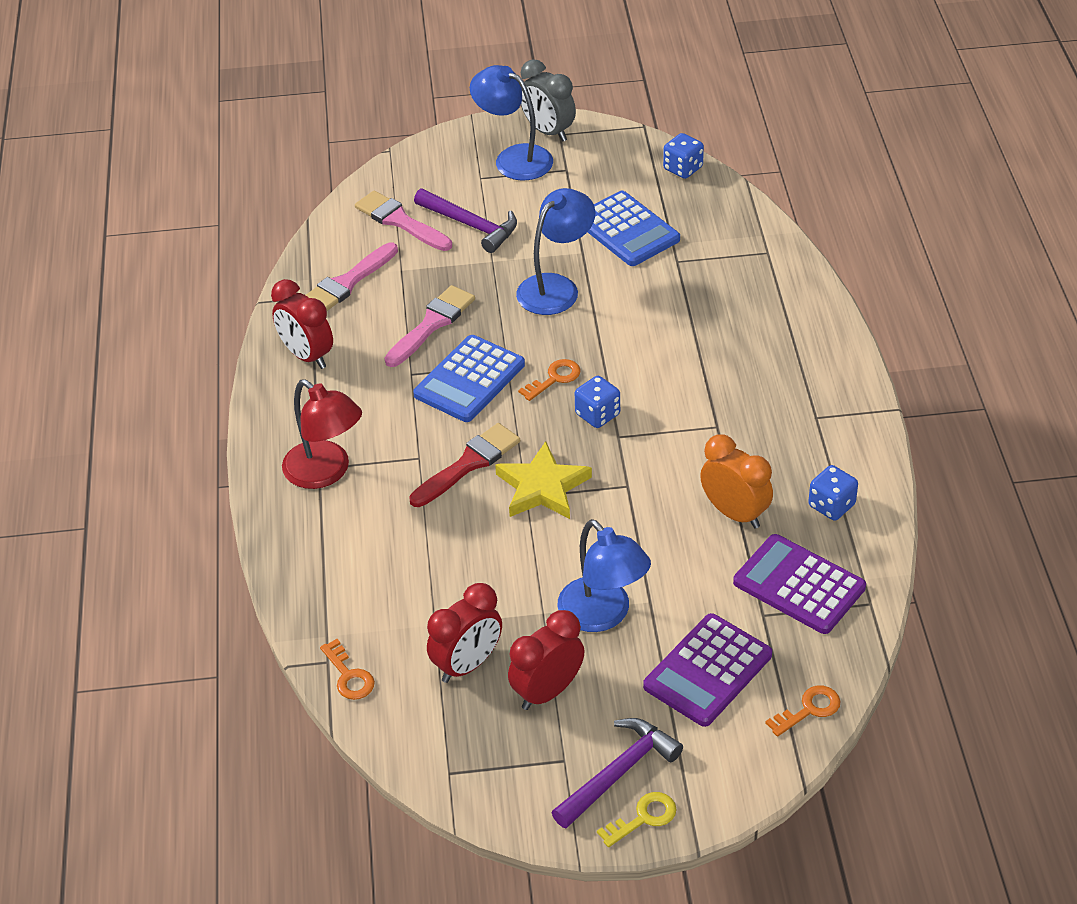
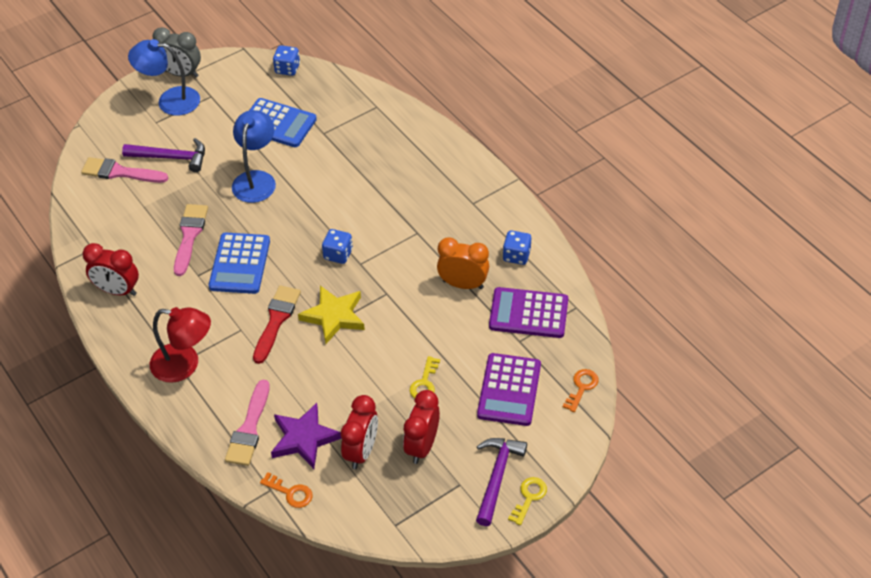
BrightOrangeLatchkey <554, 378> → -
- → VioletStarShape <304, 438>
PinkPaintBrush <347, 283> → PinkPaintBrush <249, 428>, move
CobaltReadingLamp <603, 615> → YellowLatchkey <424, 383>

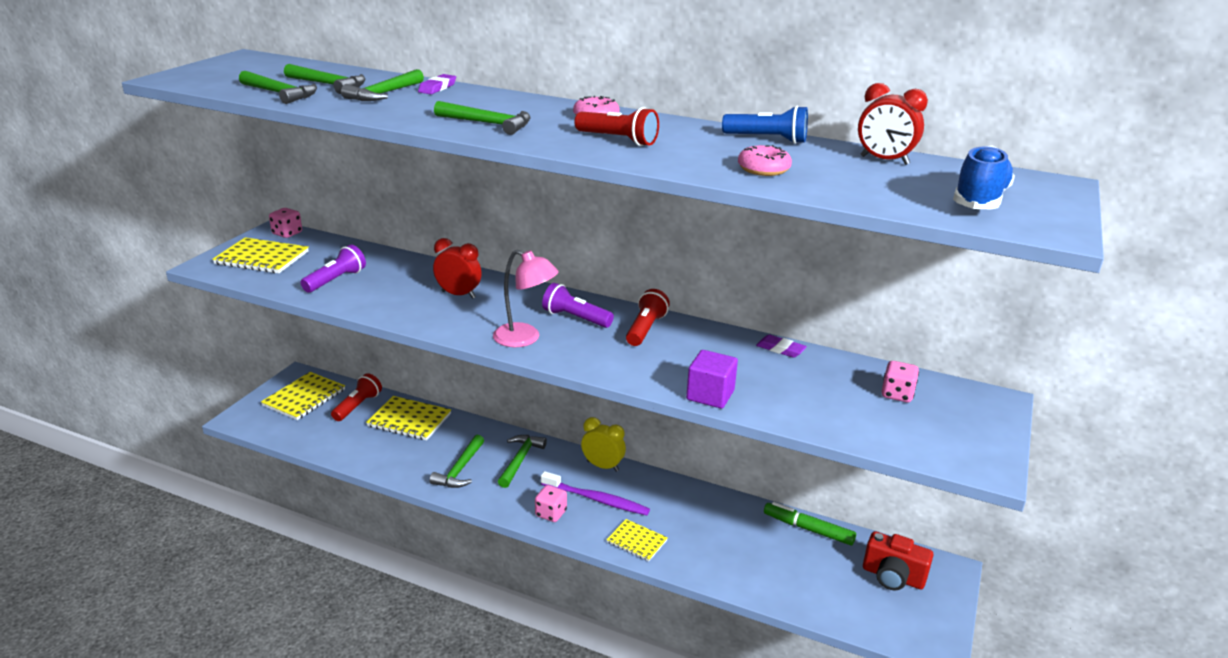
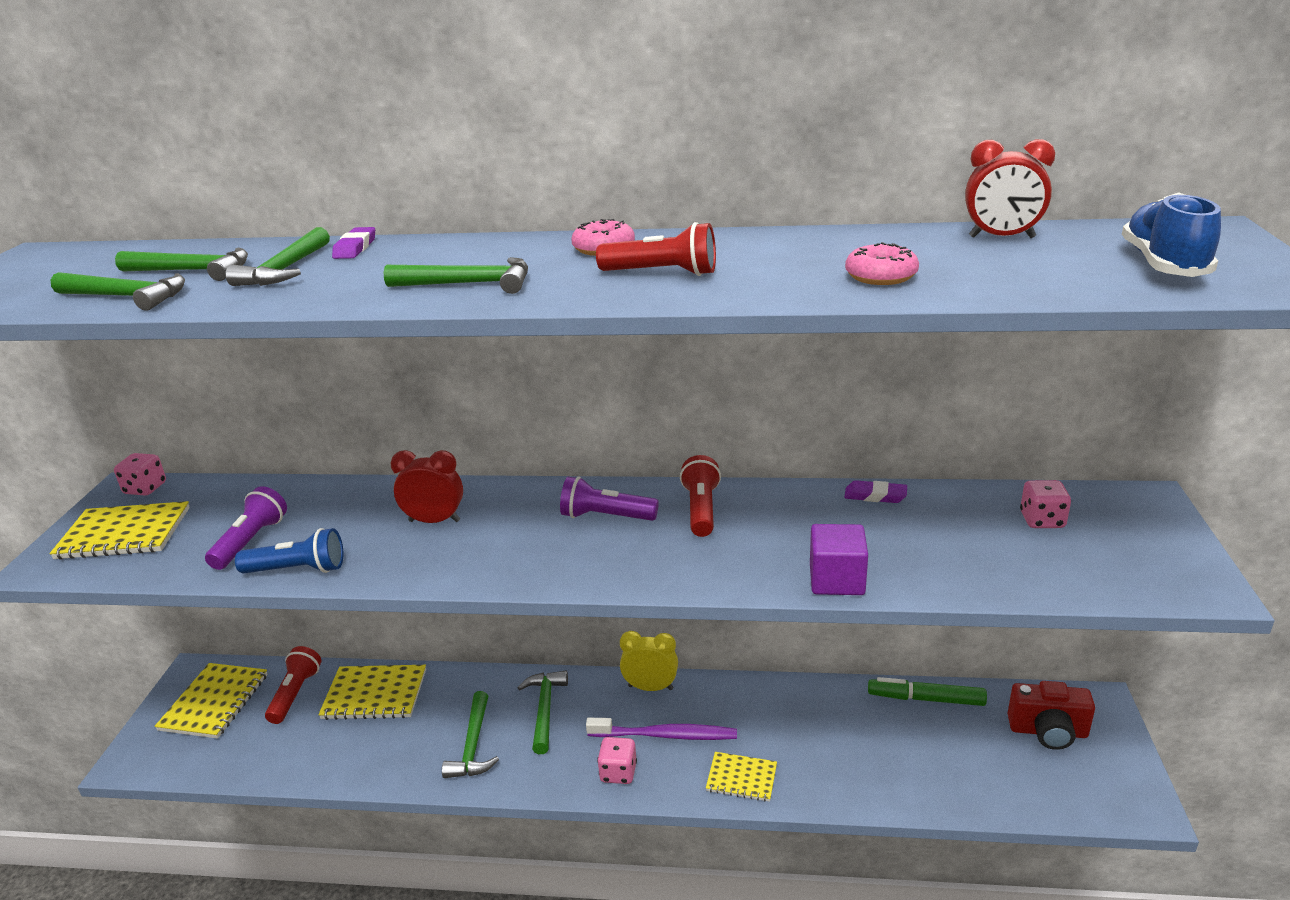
PinkReadingLamp <525, 338> → -
CobaltTorch <767, 139> → CobaltTorch <297, 570>, move

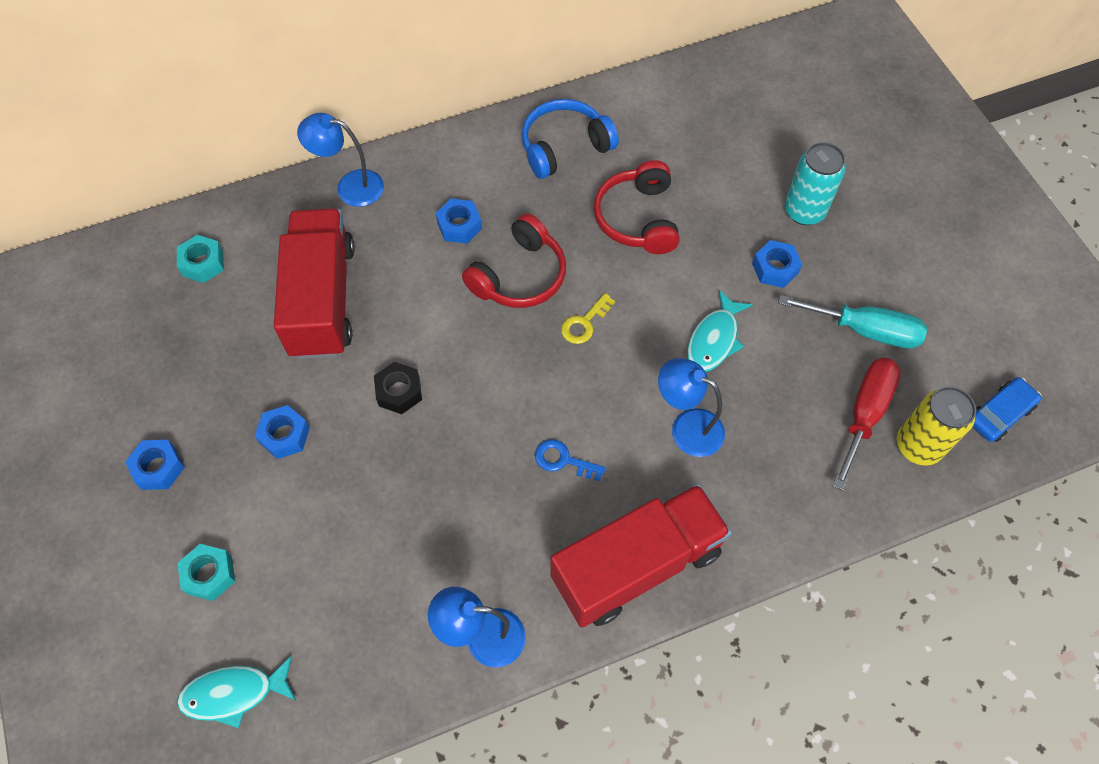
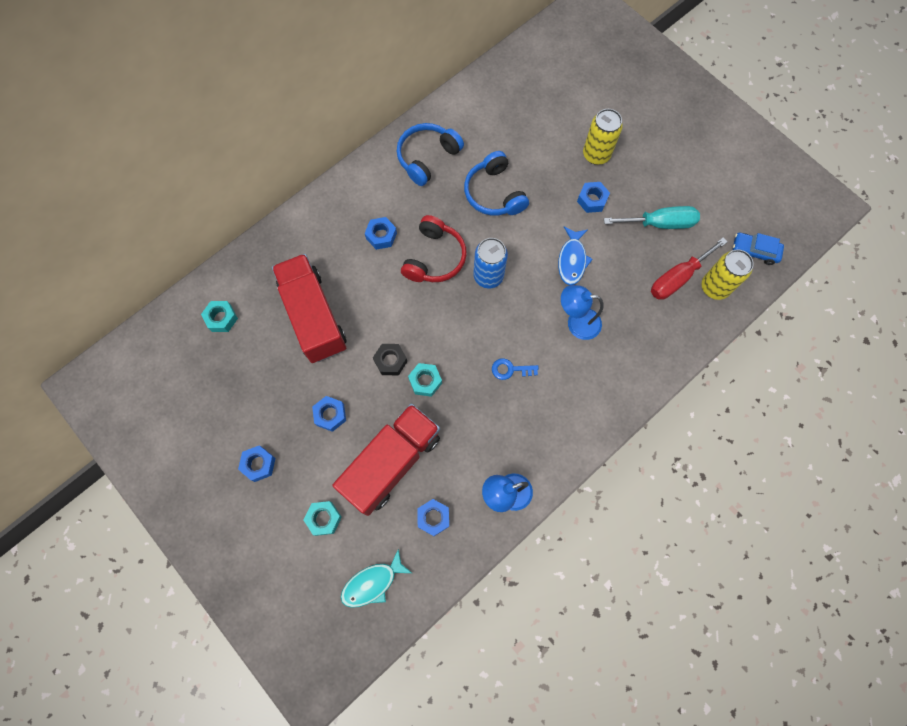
CobaltReadingLamp <350, 186> → -
- → TealHexNut <425, 381>
- → CobaltHexNut <433, 518>
ScarletToyTruck <636, 565> → ScarletToyTruck <391, 462>, move
YellowLatchkey <584, 323> → CobaltCan <488, 276>
ScarletHeadset <637, 218> → CobaltHeadset <494, 193>
TealFish <714, 340> → CobaltFish <572, 260>
TealCan <804, 211> → YellowCan <596, 154>
ScarletHandScrewdriver <864, 414> → ScarletHandScrewdriver <677, 278>, 135 degrees counterclockwise
CobaltToyCar <999, 414> → CobaltToyCar <754, 251>, 105 degrees counterclockwise

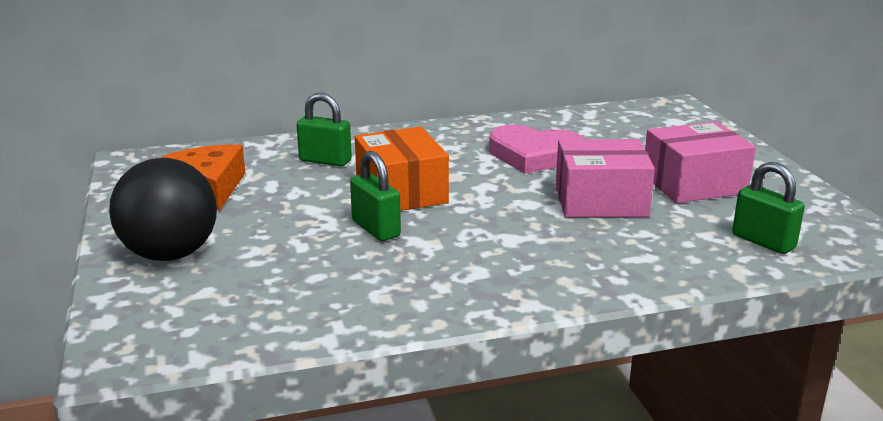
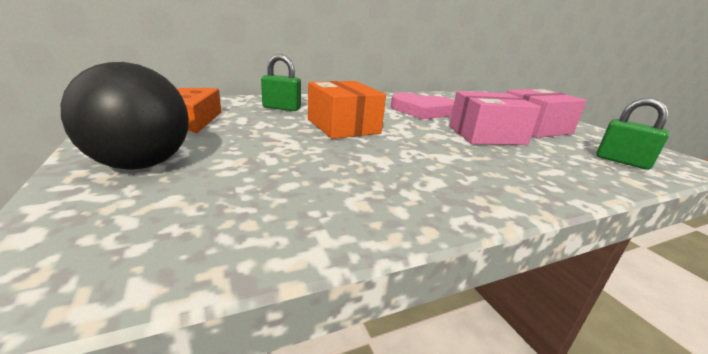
GreenLock <376, 229> → -

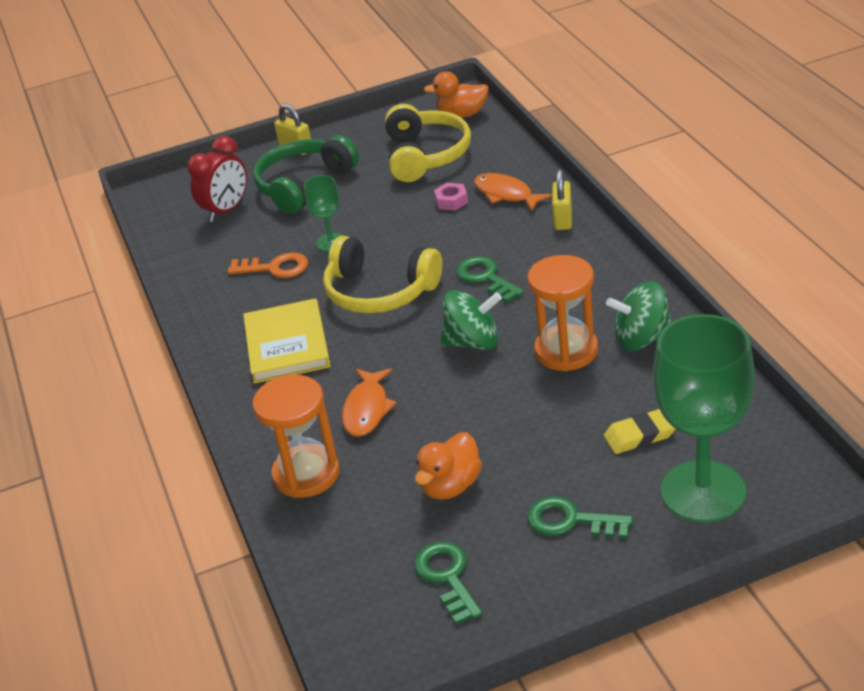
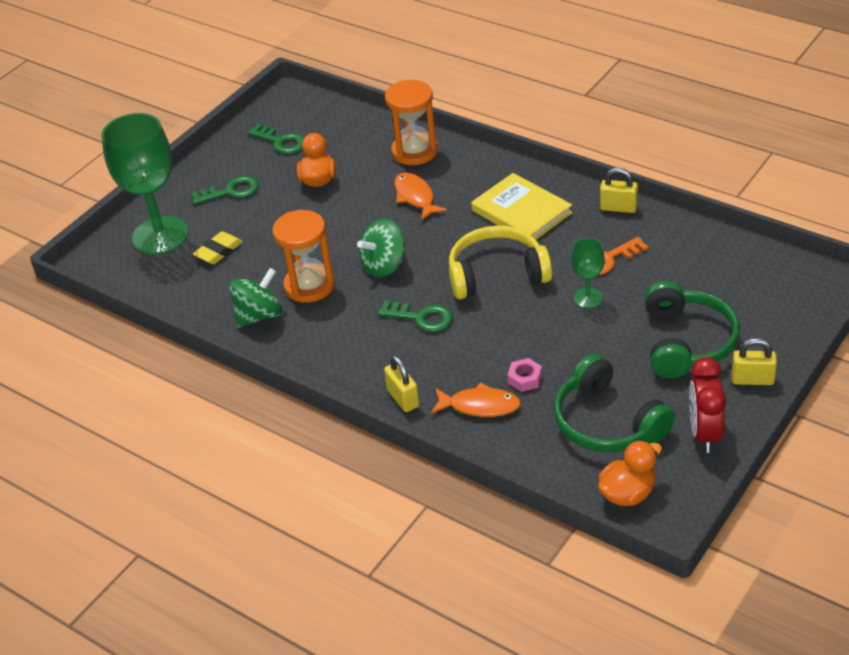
- → YellowLock <618, 208>
ScarletAlarmClock <226, 211> → ScarletAlarmClock <704, 433>, move
YellowHeadset <425, 155> → GreenHeadset <607, 422>

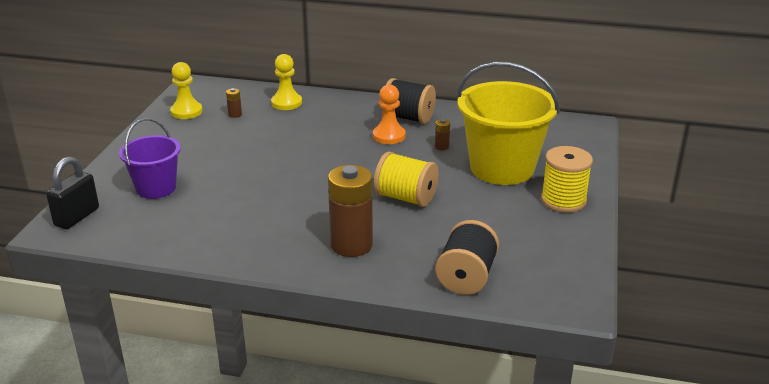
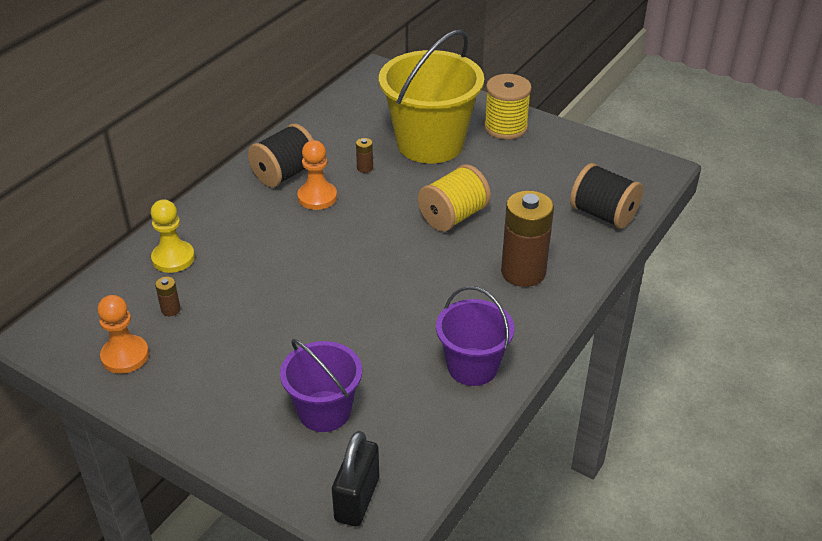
- → VioletBucket <472, 367>
YellowChessPawn <186, 112> → BrightOrangeChessPawn <125, 356>
JetBlackLock <77, 217> → JetBlackLock <357, 499>, 60 degrees clockwise

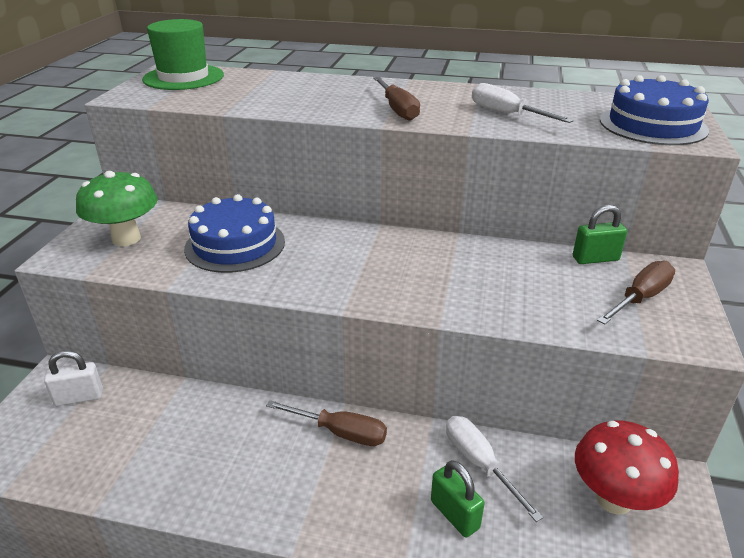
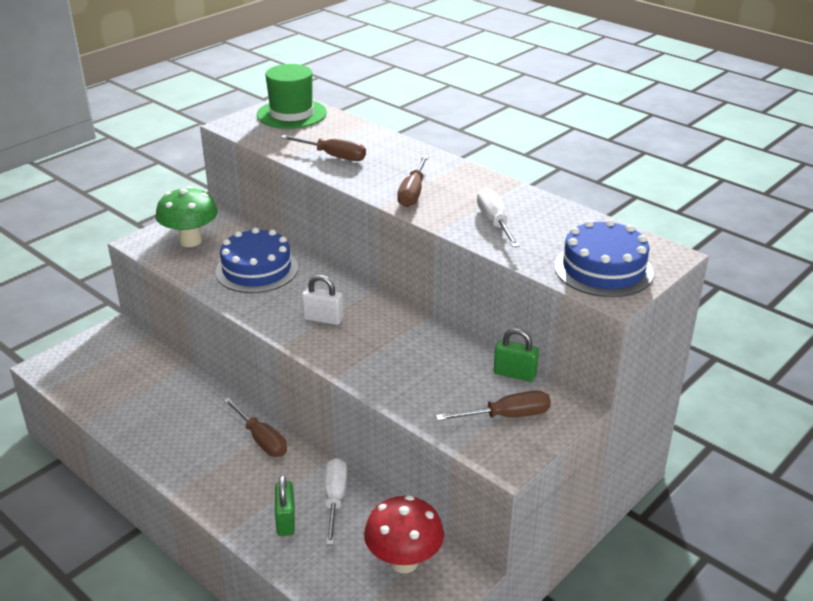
- → BrownHandScrewdriver <333, 156>
WhiteLock <79, 397> → WhiteLock <323, 319>, move

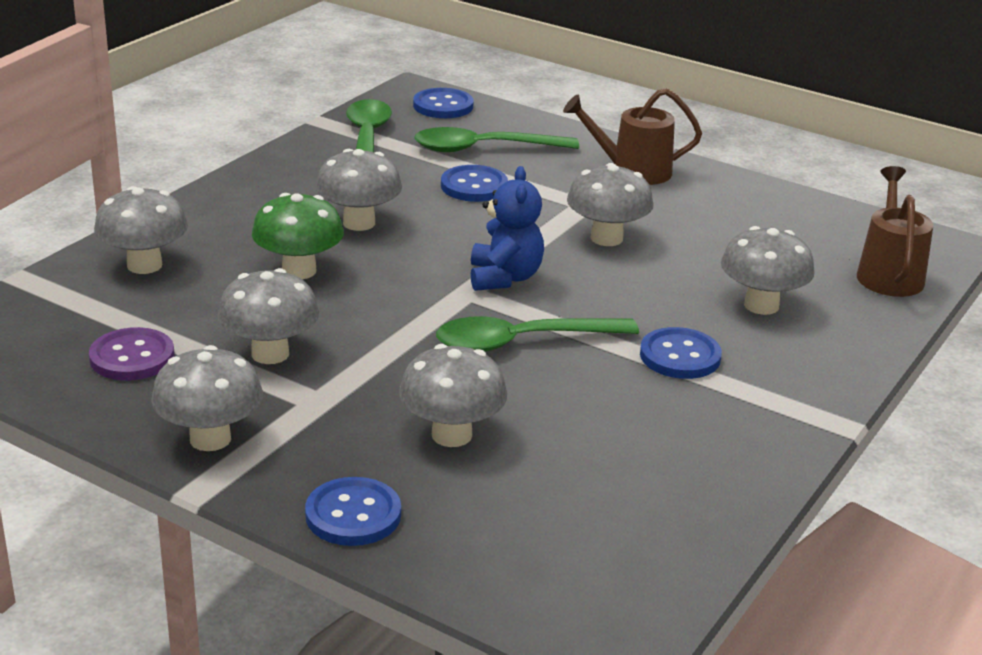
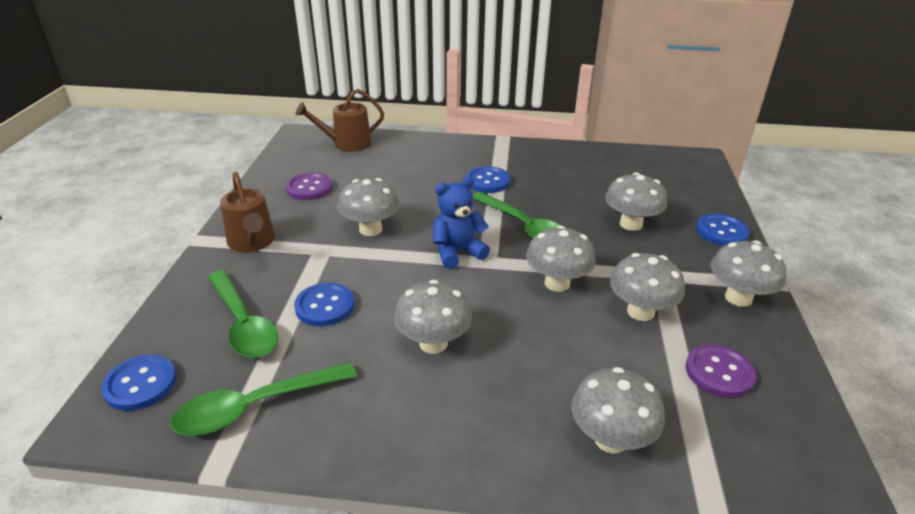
GreenMushroom <299, 271> → -
- → VioletButton <309, 188>
GrayMushroom <761, 305> → GrayMushroom <557, 283>, move

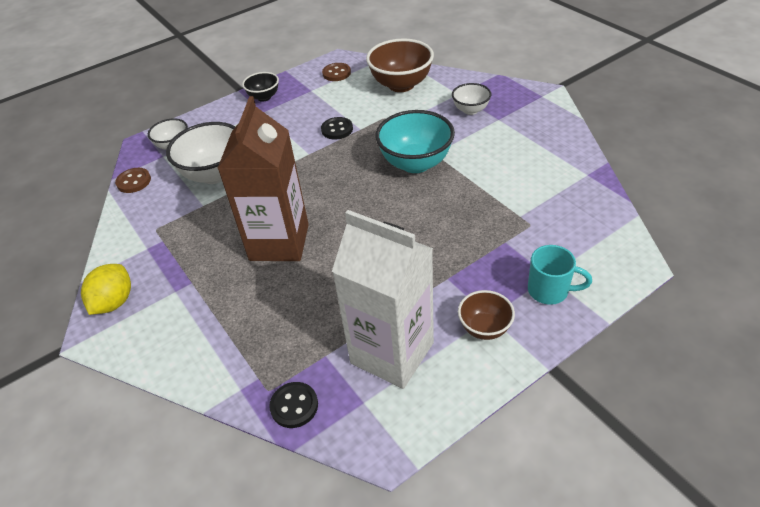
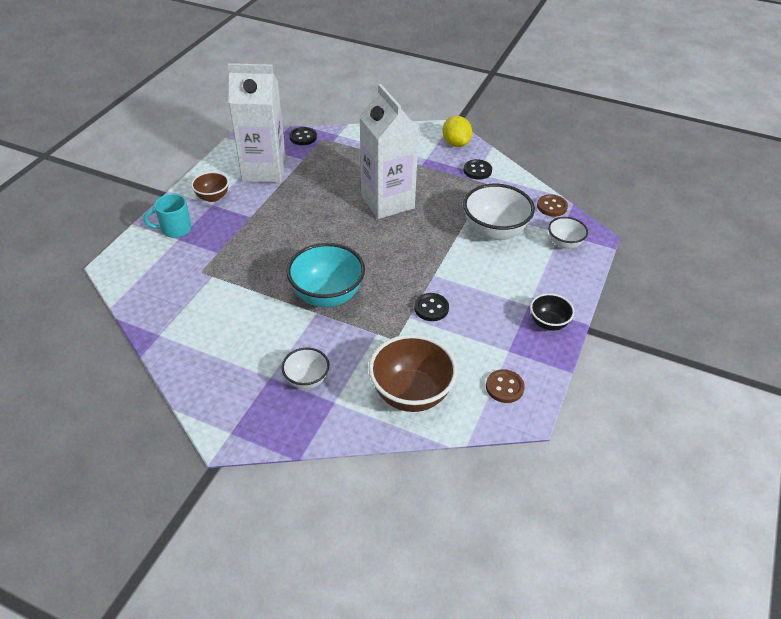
- → JetBlackButton <477, 170>
BrownMilkCarton <279, 242> → WhiteMilkCarton <387, 202>

